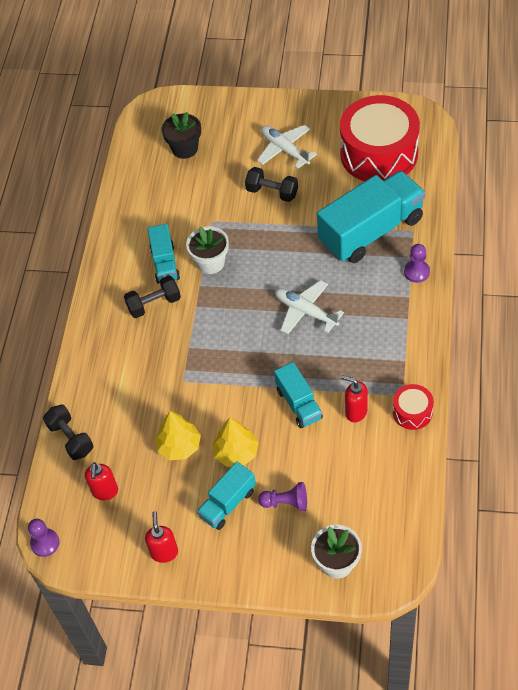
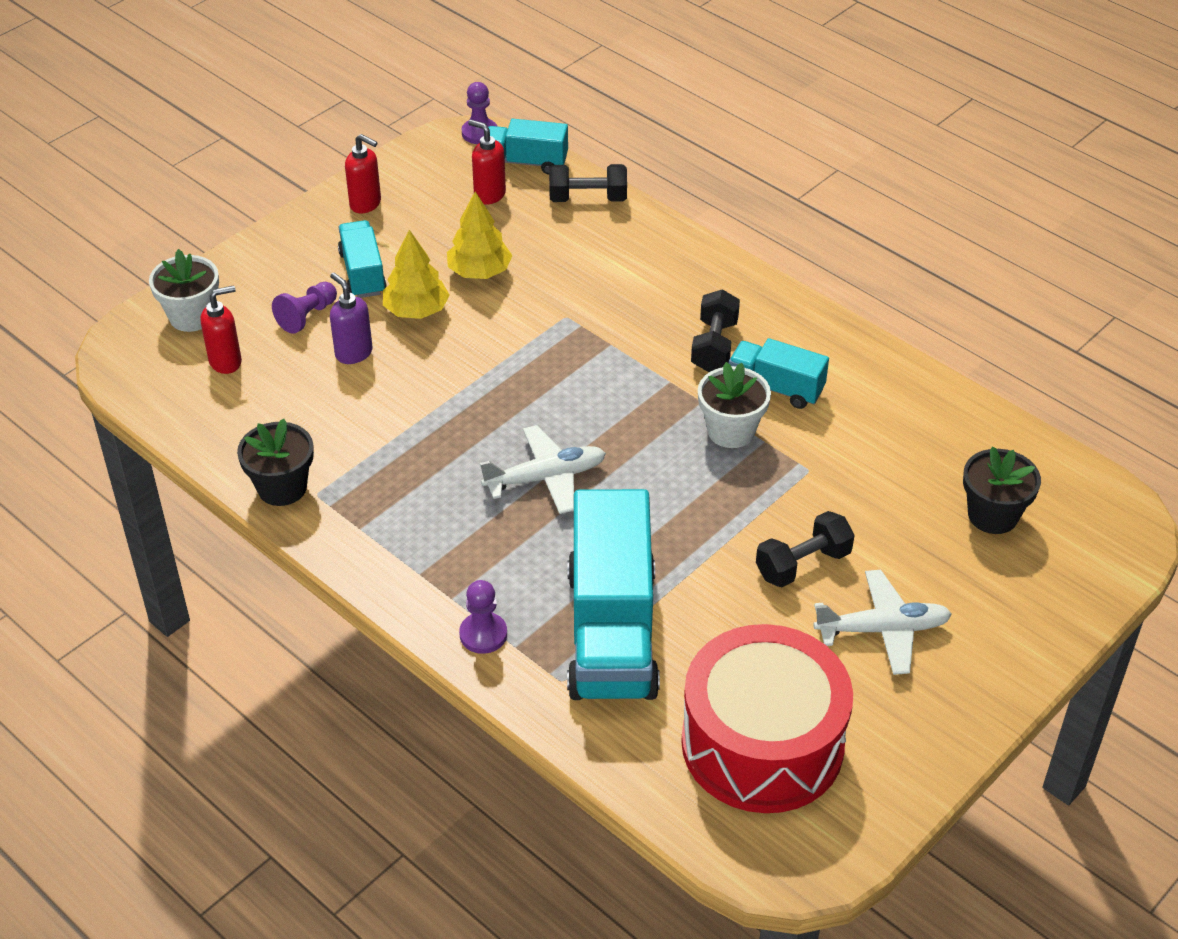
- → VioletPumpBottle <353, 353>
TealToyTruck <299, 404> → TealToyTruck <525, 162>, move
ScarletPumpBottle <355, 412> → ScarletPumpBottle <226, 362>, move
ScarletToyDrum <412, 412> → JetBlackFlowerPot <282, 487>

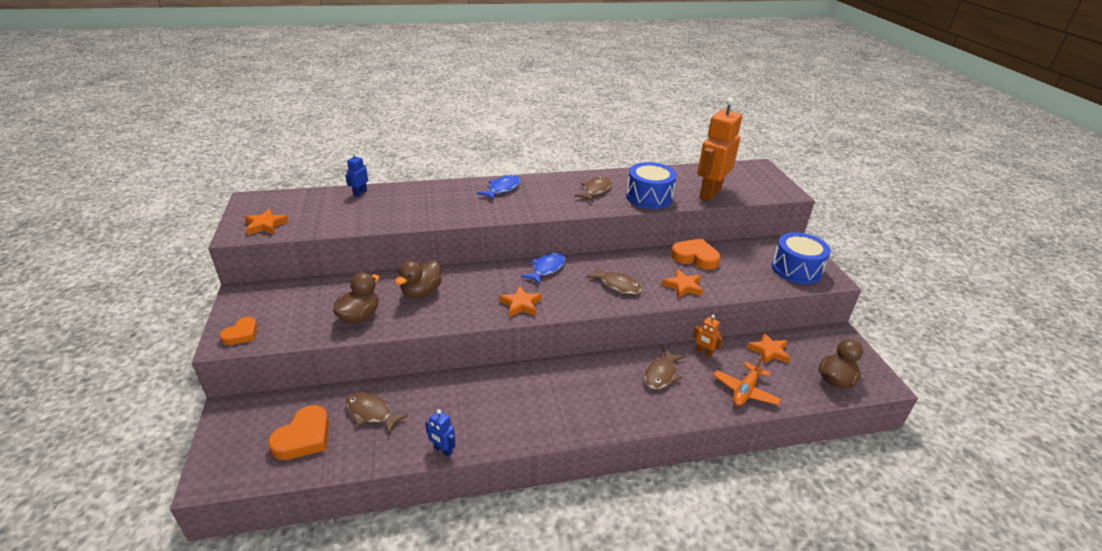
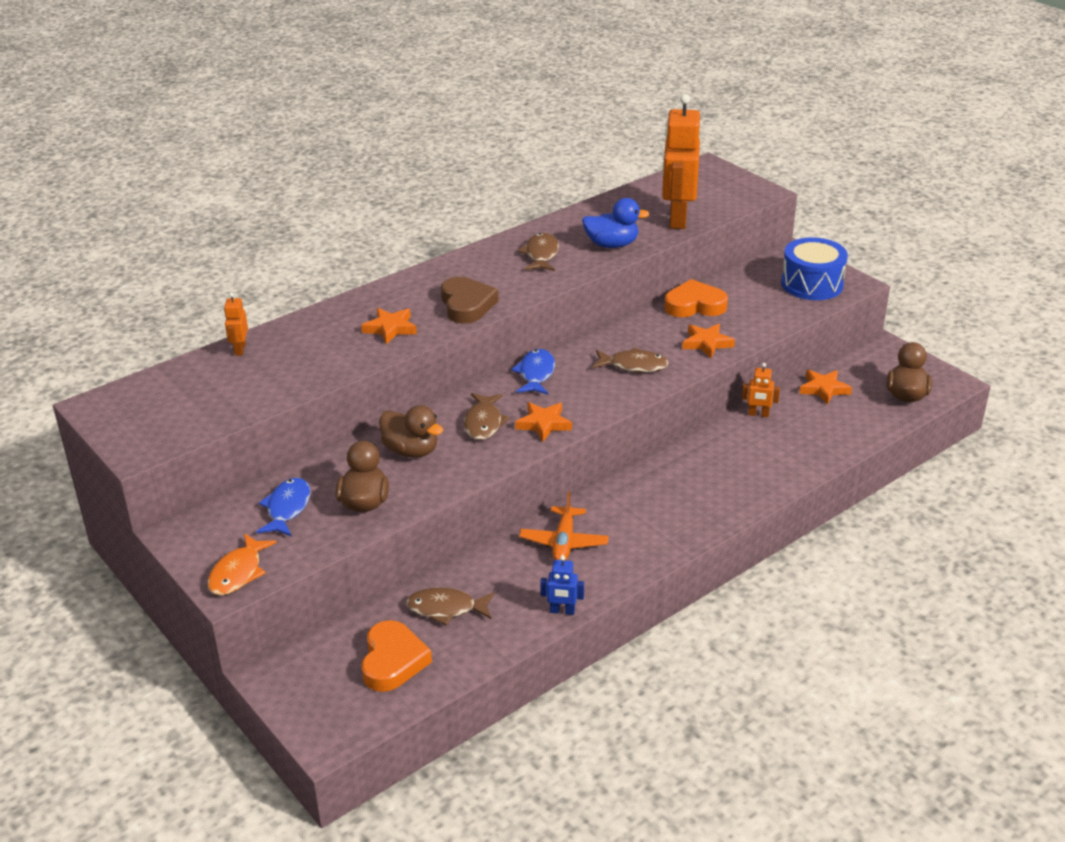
- → BrownHeartShape <467, 305>
BrightOrangeStarShape <265, 225> → BrightOrangeStarShape <390, 328>, move
CobaltFish <502, 189> → CobaltFish <287, 508>, move
BrownFish <661, 374> → BrownFish <483, 423>, move
BrightOrangePlane <745, 391> → BrightOrangePlane <564, 542>, move
BrightOrangeHeartShape <241, 334> → BrightOrangeFish <238, 573>
CobaltToyDrum <649, 197> → CobaltDuck <612, 245>
CobaltRobot <360, 193> → BrightOrangeRobot <240, 349>
BrownDuck <421, 292> → BrownDuck <411, 451>, 60 degrees counterclockwise

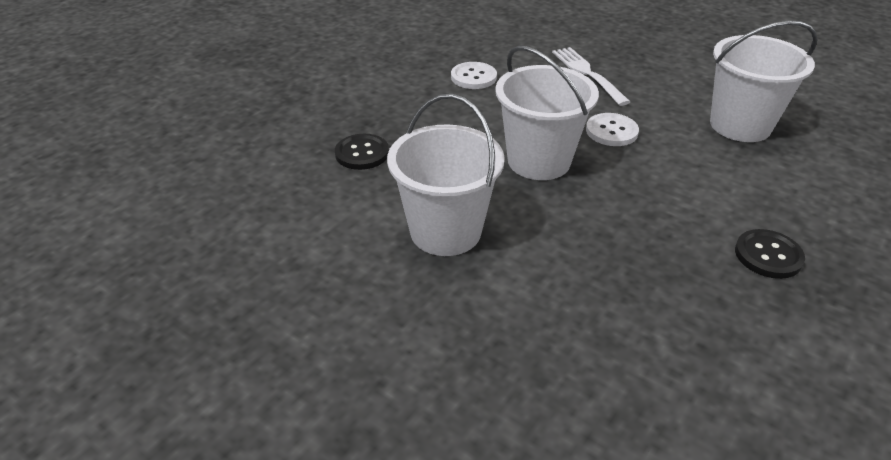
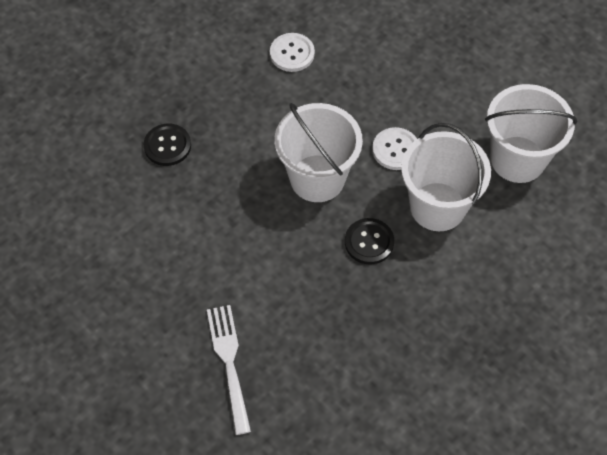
WhiteBucket <445, 231> → WhiteBucket <437, 206>, move
WhiteTableFork <588, 74> → WhiteTableFork <229, 364>, move
JetBlackButton <768, 255> → JetBlackButton <369, 242>, move

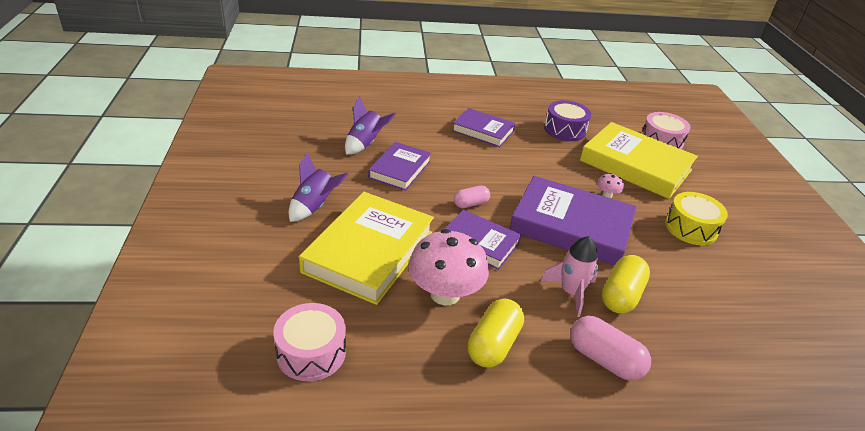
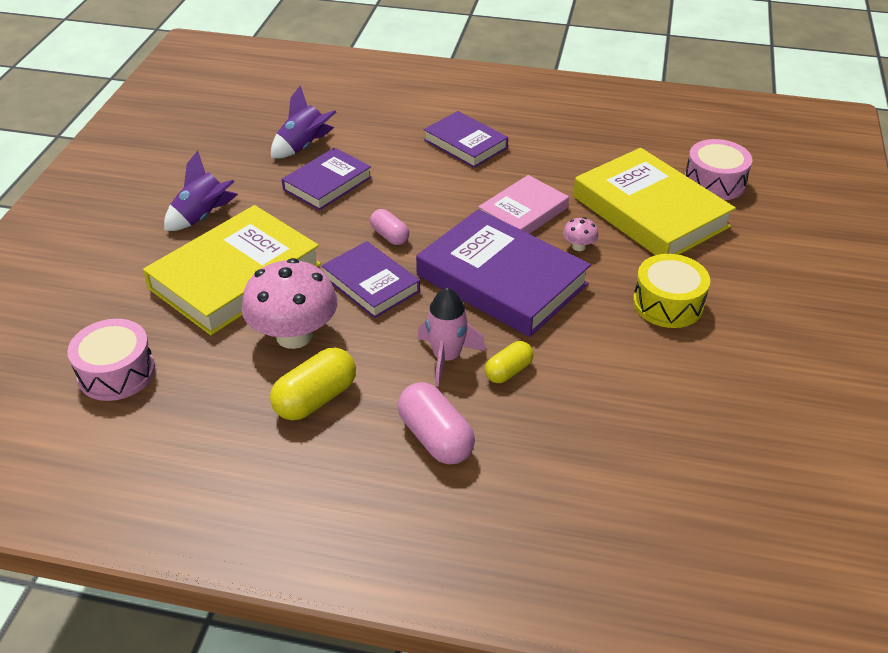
VioletToyDrum <565, 130> → -
- → PinkBook <523, 212>
PinkPillShape <471, 204> → PinkPillShape <389, 236>, 60 degrees clockwise
YellowPillShape <621, 295> → YellowPillShape <508, 371>, x0.62

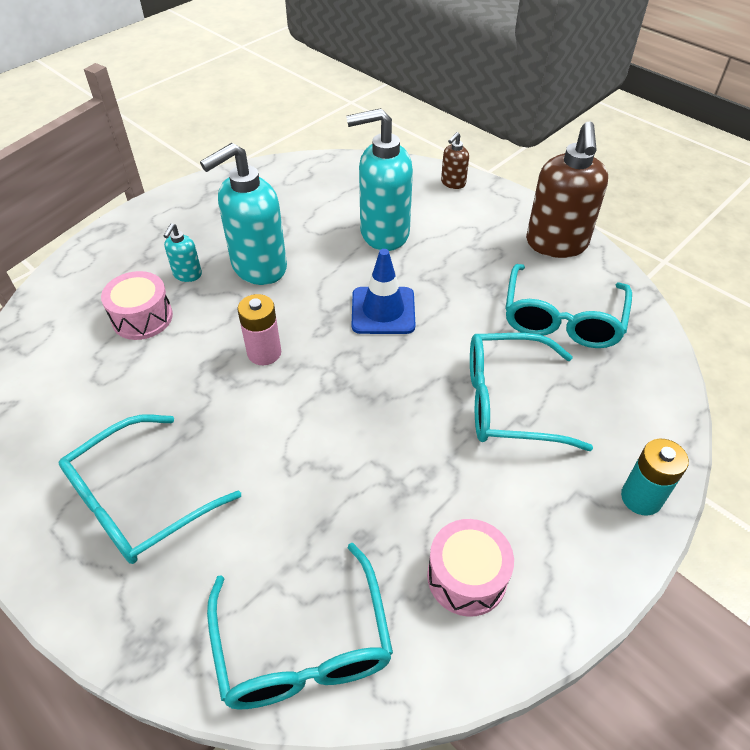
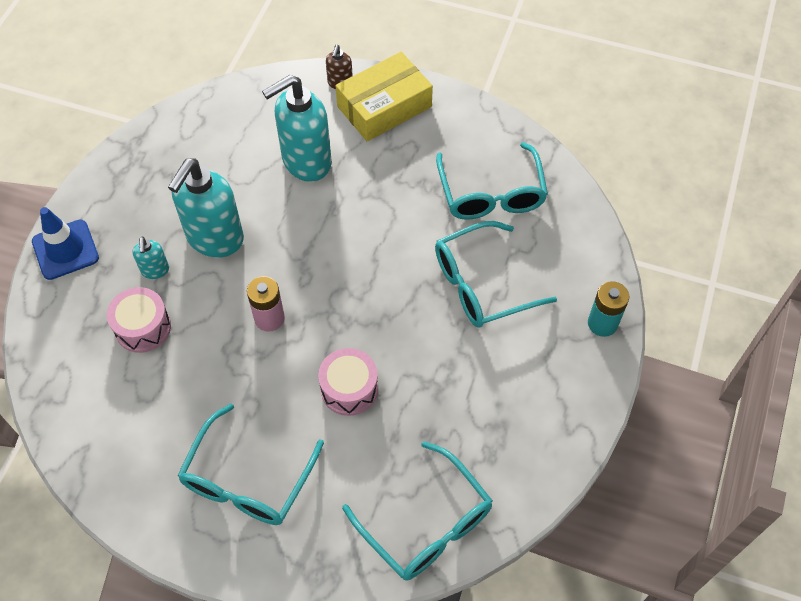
BrownPumpBottle <556, 244> → -
- → YellowBox <384, 107>
CobaltSafetyCone <383, 311> → CobaltSafetyCone <65, 250>, move
PinkToyDrum <466, 577> → PinkToyDrum <349, 389>, move

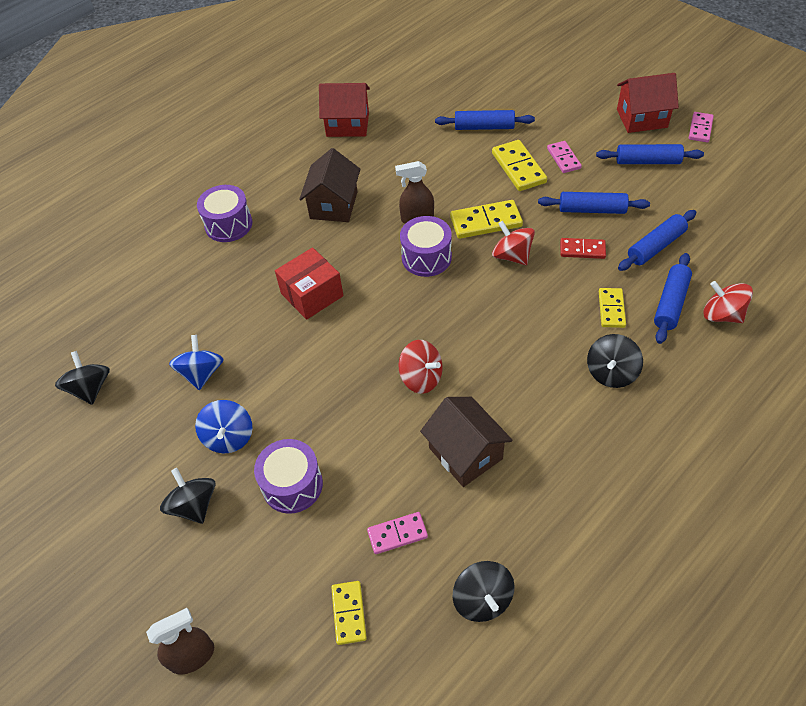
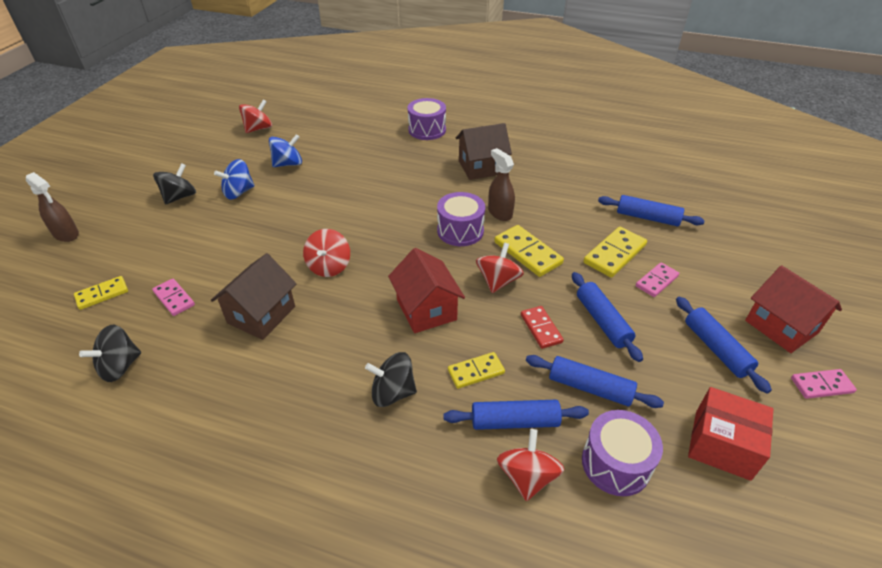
VioletToyDrum <292, 485> → VioletToyDrum <615, 463>, move
ScarletBox <312, 294> → ScarletBox <722, 445>, move
ScarletToyHouse <347, 124> → ScarletToyHouse <426, 309>, move
JetBlackSpinningTop <90, 388> → ScarletSpinningTop <258, 129>
CobaltPastryRoller <484, 127> → CobaltPastryRoller <647, 217>, 45 degrees counterclockwise

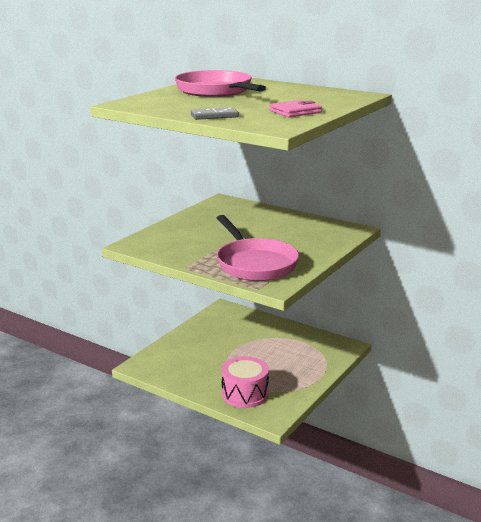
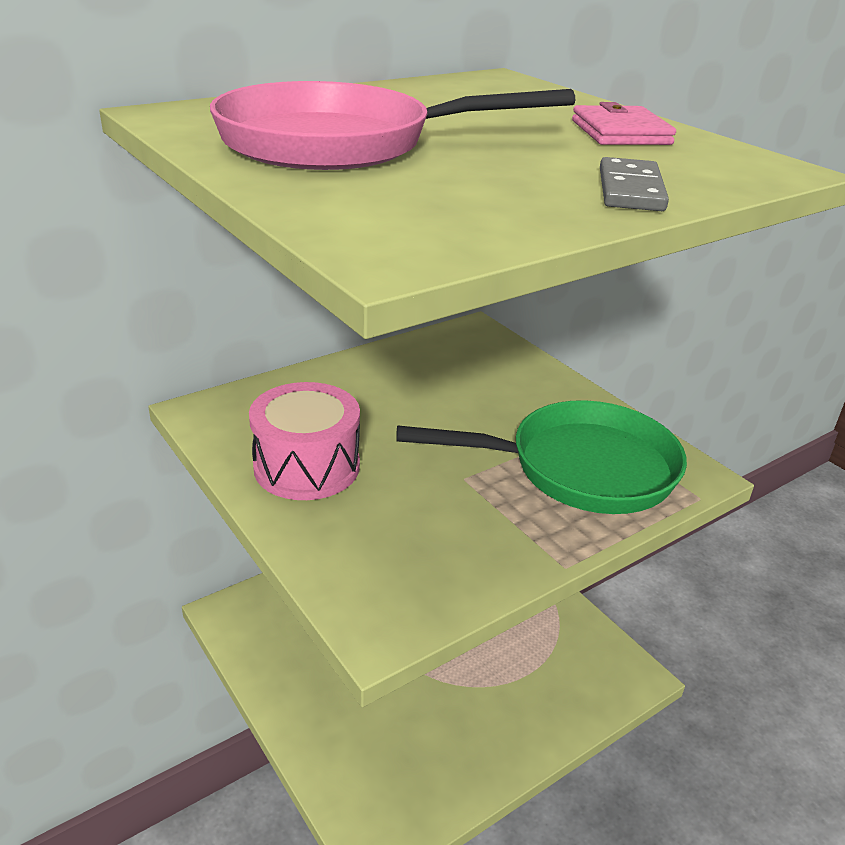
PinkToyDrum <245, 394> → PinkToyDrum <307, 466>, move
PinkFryingPan <254, 264> → GreenFryingPan <580, 468>

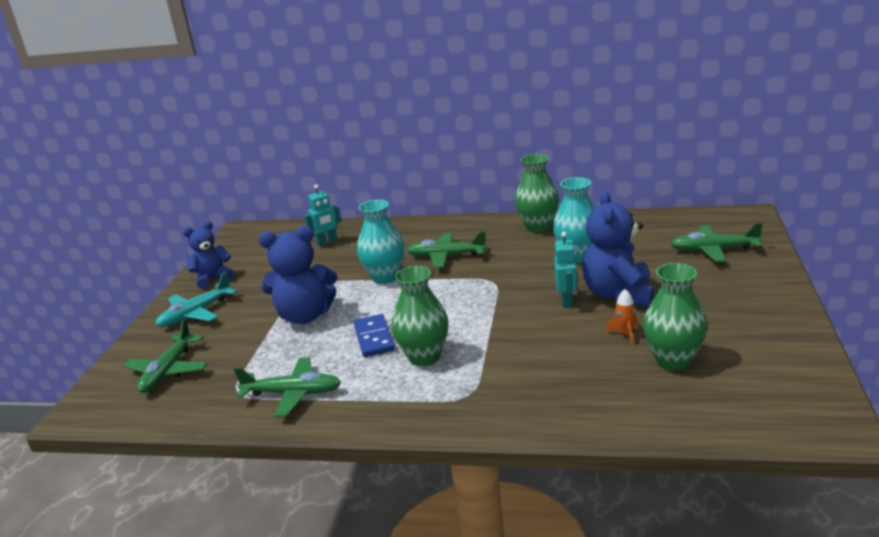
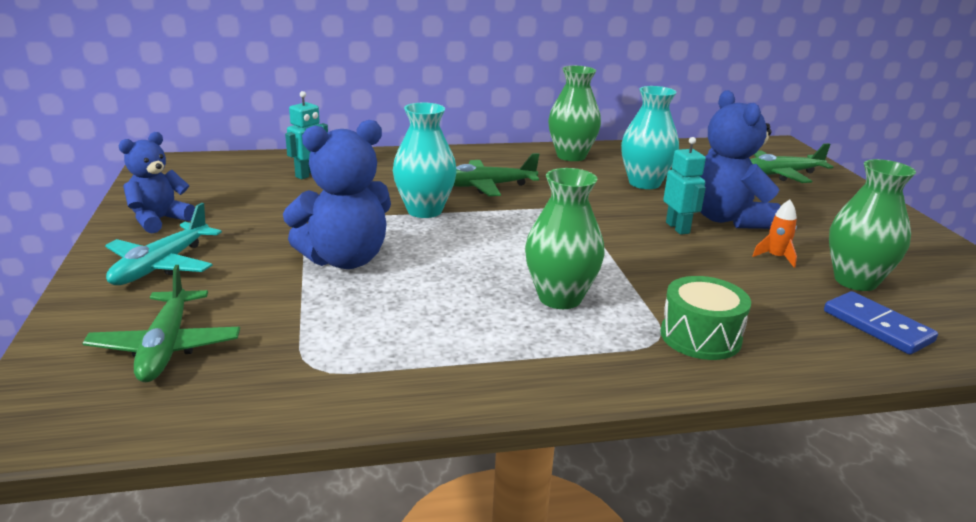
GreenPlane <292, 393> → -
- → GreenToyDrum <700, 337>
CobaltDomino <374, 338> → CobaltDomino <877, 326>, move

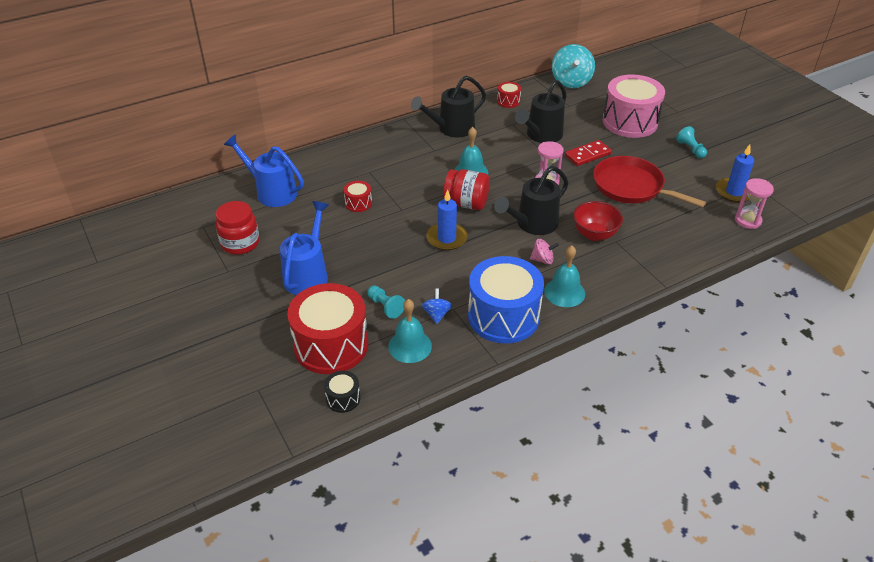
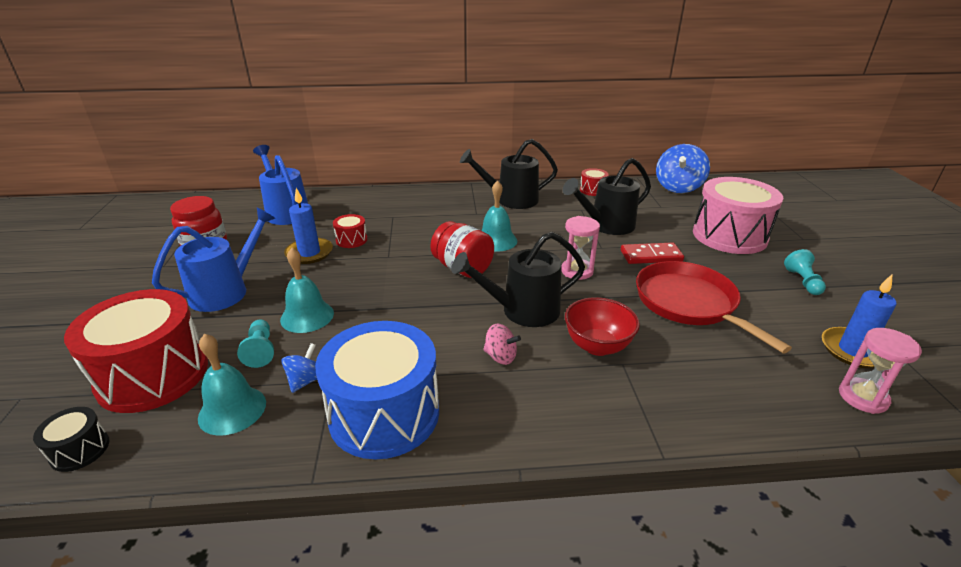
CobaltCandle <446, 238> → CobaltCandle <309, 253>, move
TealBell <564, 292> → TealBell <307, 316>, move
TealSpinningTop <571, 81> → CobaltSpinningTop <678, 187>

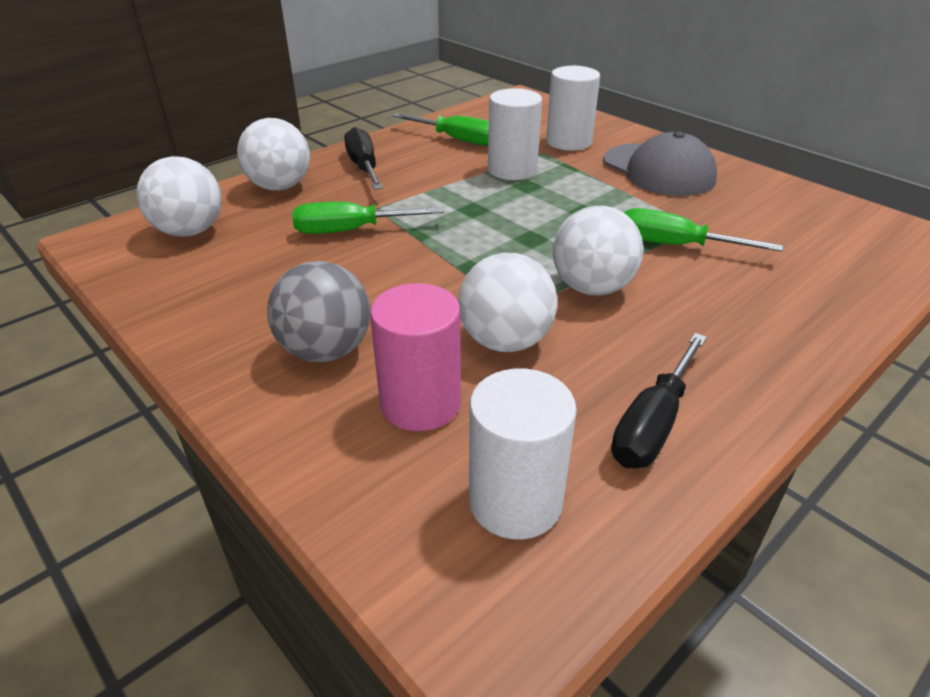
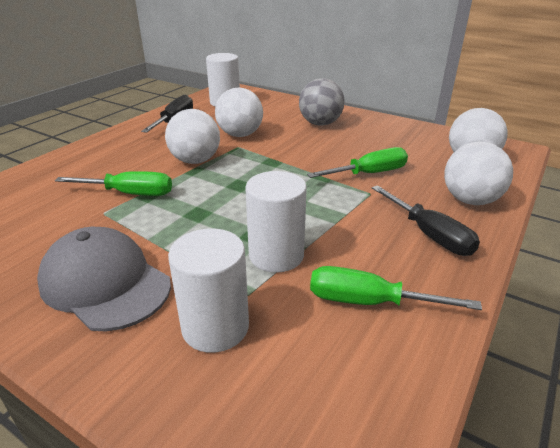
PinkCylinder <420, 403> → -

